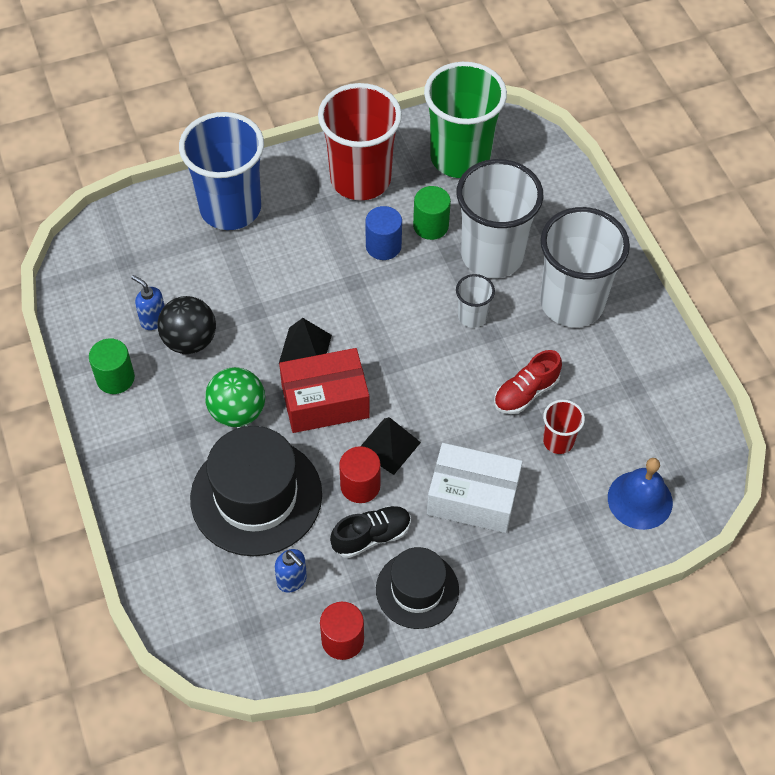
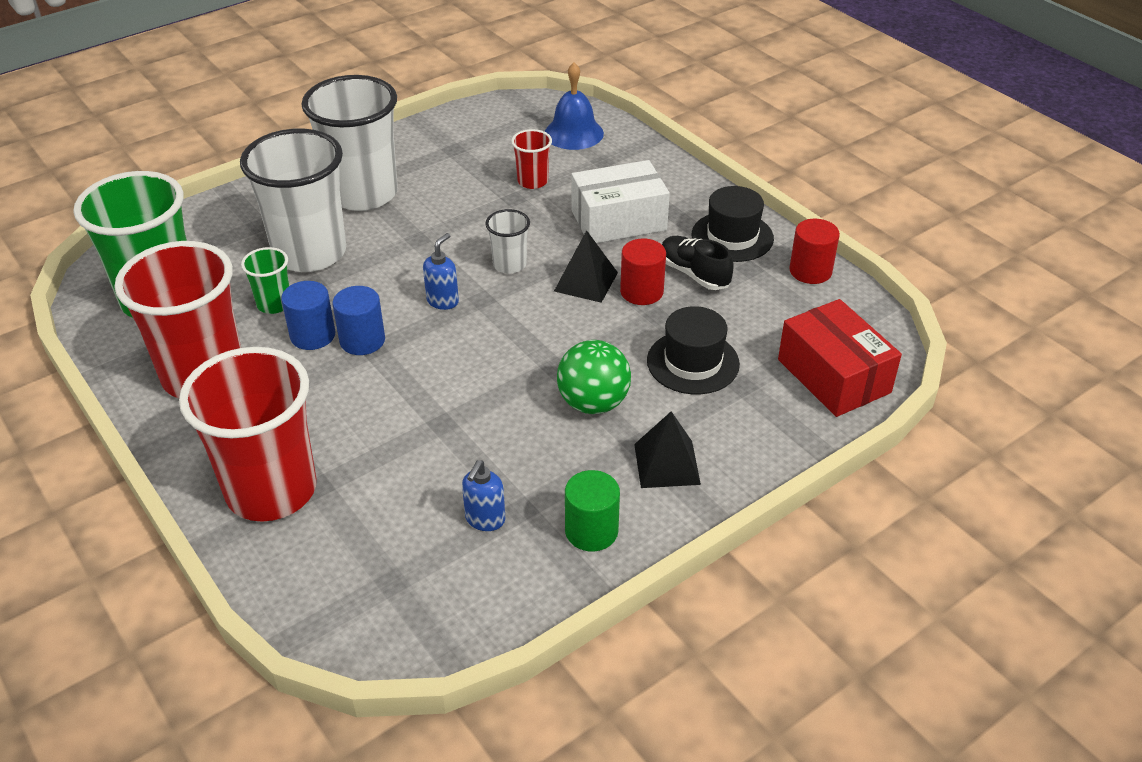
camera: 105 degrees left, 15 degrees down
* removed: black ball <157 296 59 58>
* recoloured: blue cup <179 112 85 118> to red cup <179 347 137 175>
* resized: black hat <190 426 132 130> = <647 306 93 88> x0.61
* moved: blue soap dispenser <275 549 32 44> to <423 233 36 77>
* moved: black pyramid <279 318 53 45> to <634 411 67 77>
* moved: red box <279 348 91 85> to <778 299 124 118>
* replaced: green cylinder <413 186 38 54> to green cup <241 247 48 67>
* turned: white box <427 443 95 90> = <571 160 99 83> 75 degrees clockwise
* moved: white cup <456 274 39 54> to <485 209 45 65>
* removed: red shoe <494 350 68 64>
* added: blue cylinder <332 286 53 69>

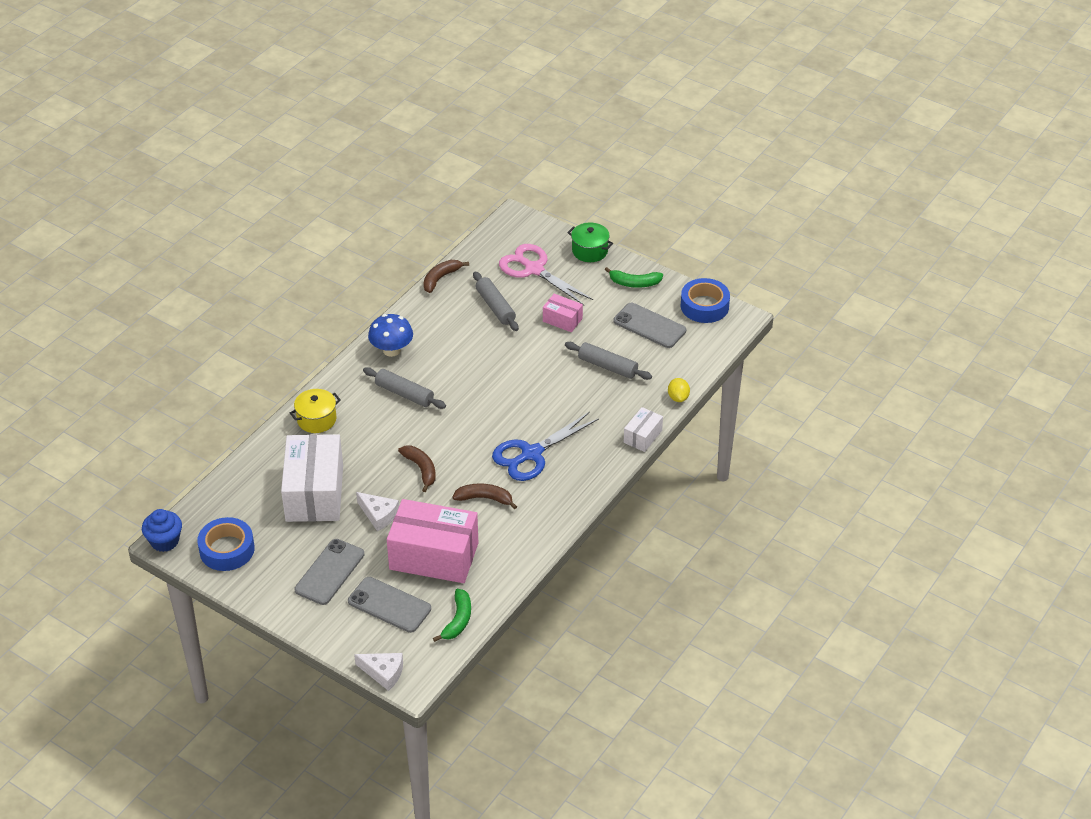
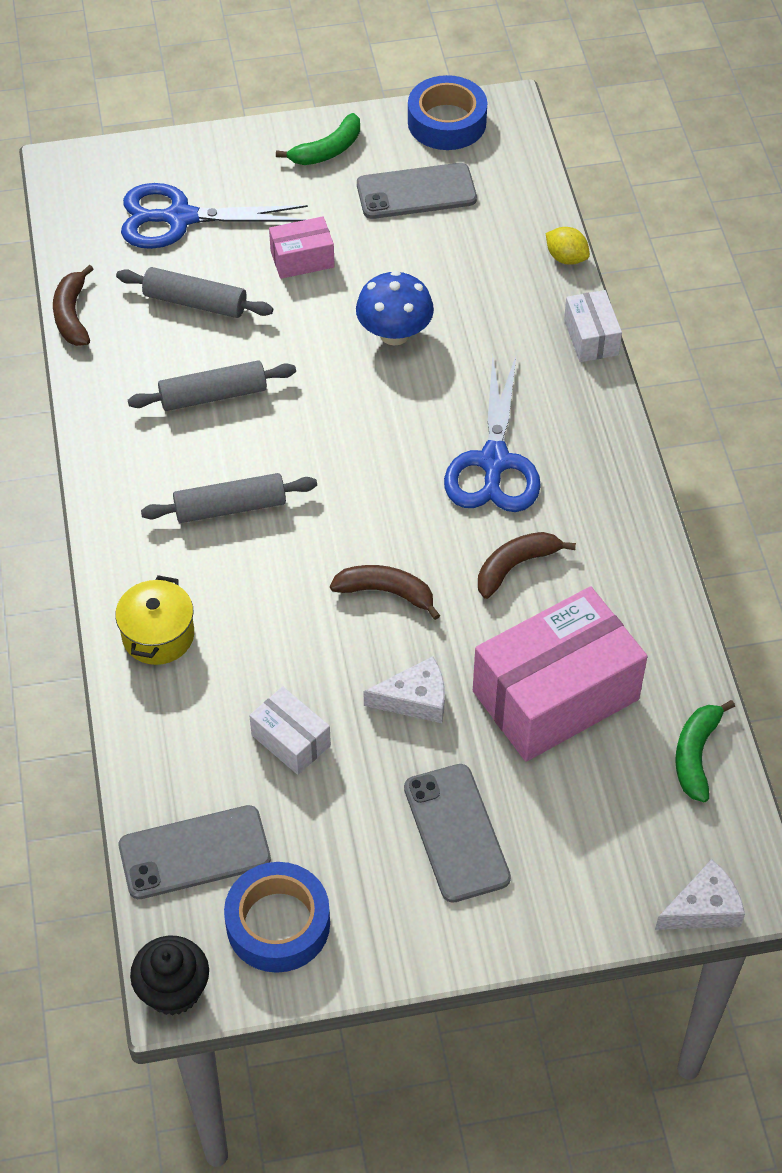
camera: 45 degrees left, 10 degrees up
* recoloured: blue cupcake <142 509 40 43> to black cupcake <130 936 79 80>
* resized: white box <281 434 62 88> = <249 687 82 88> x0.48
* moved: grey phone <348 577 83 56> to <119 805 152 94>
* moved: blue mushroom <368 314 45 43> to <356 271 78 75>
* turned: green banana <433 589 38 53> = <675 700 60 102> 135 degrees counterclockwise
* recoloured: pink scissors <499 244 94 61> to blue scissors <121 183 187 66>
* moved: grey rolling pin <565 342 87 38> to <128 360 168 51>
* removed: green pot <567 222 46 40>

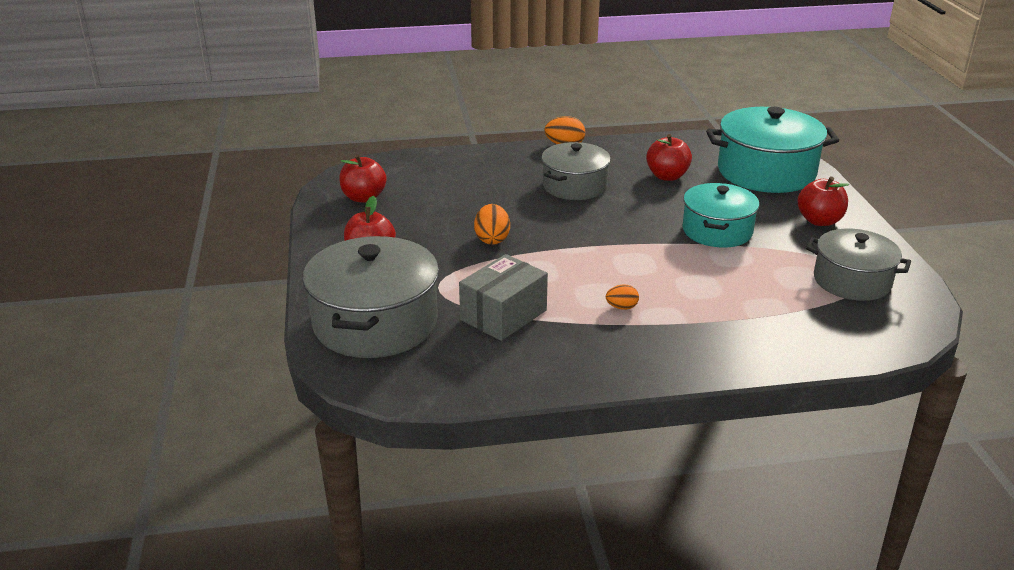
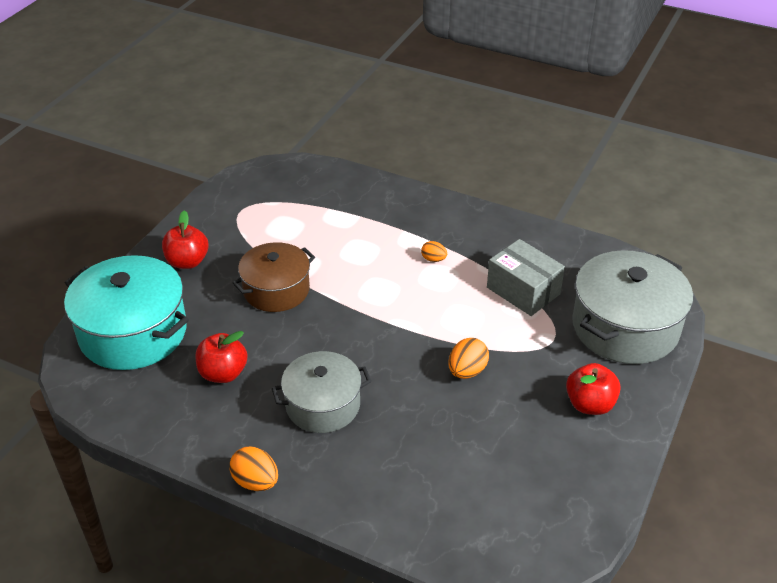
camera: 145 degrees left, 10 degrees up
* removed: red apple <339 154 47 49>
* turned: grey box <459 254 89 87> = <487 239 78 77> 60 degrees clockwise
* recoloured: turquoise pot <682 183 77 64> to brown pot <233 242 82 70>
* removed: grey pot <806 229 105 72>

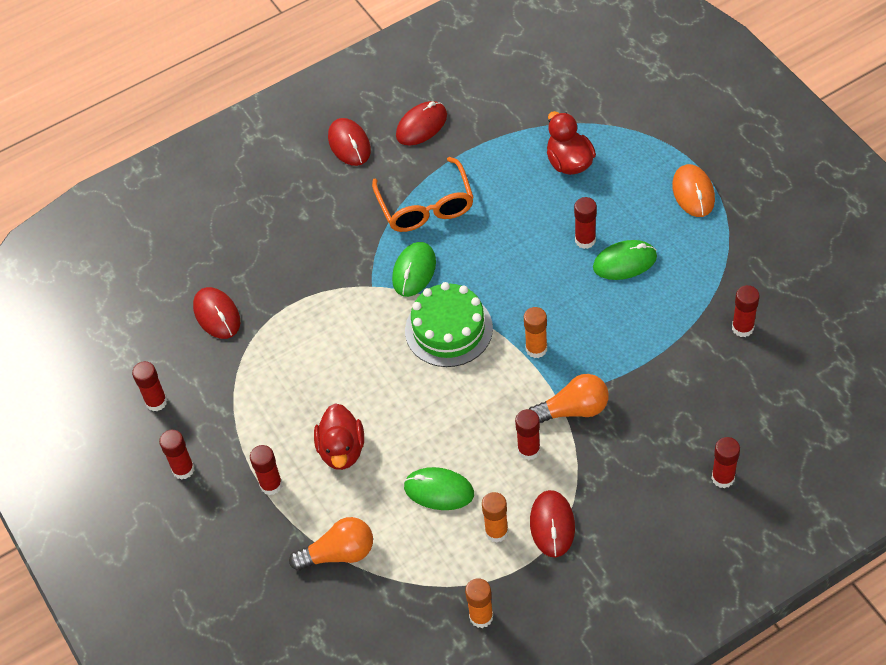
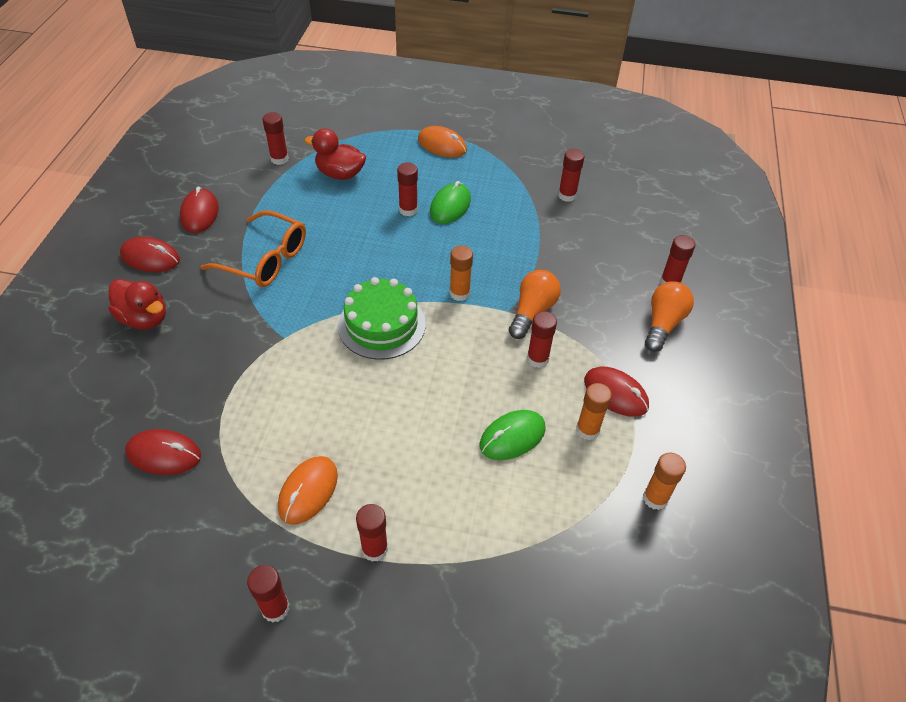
camera: 55 degrees left, 5 degrees down
* moved: red glue stick <132 361 35 50> to <262 112 27 53>
* moved: orange light bulb <289 517 84 54> to <645 281 49 71>
* moved: red duck <314 403 50 67> to <108 279 58 50>
* removed: green mouse <392 242 44 55>
* added: orange mouse <278 456 60 69>

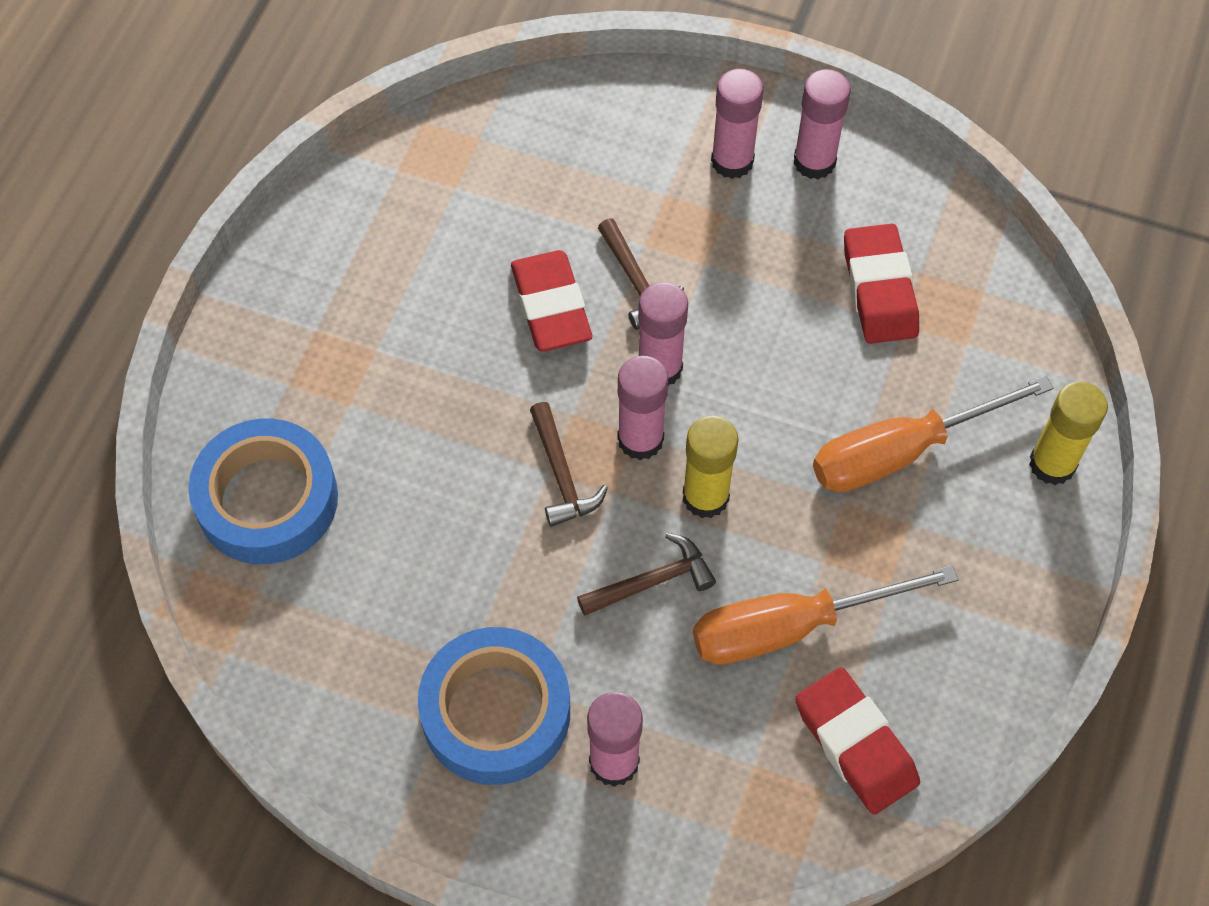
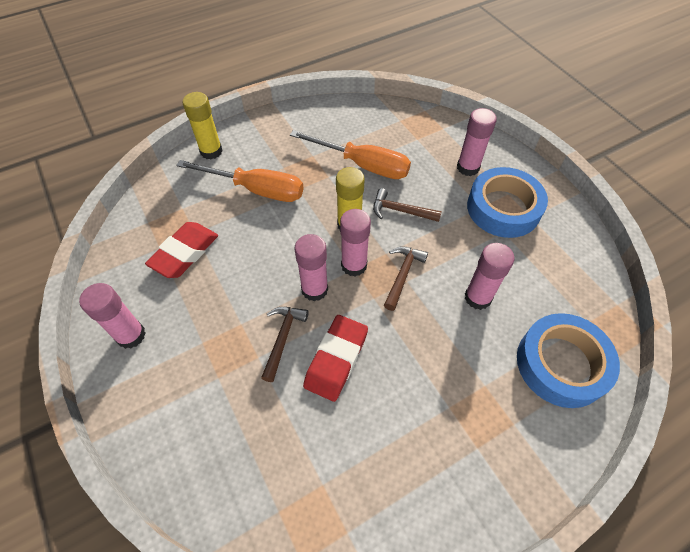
camera: 140 degrees left, 5 degrees down
* moved: pink glue stick <711 69 52 110> to <465 243 49 67>
* removed: red eraser <795 667 125 148>

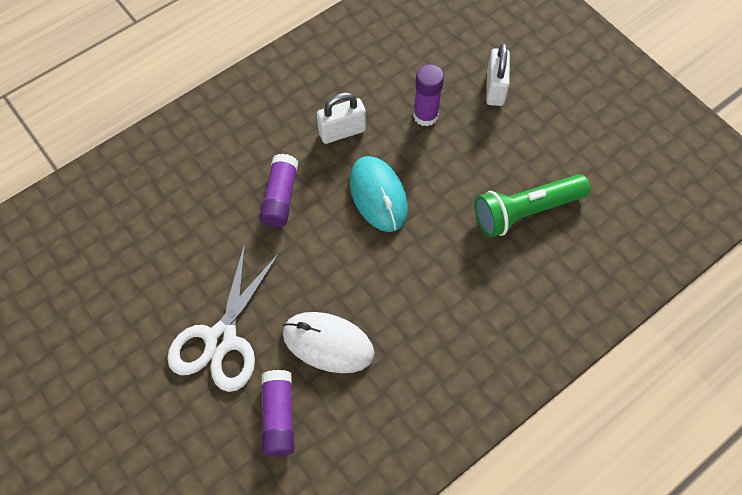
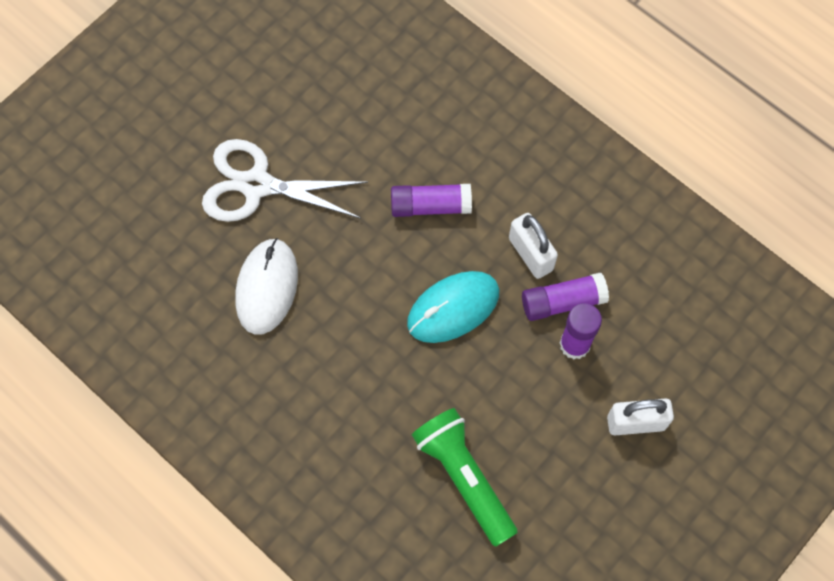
camera: 80 degrees right, 5 degrees up
* moved: purple glue stick <262 370 32 87> to <522 273 87 48>

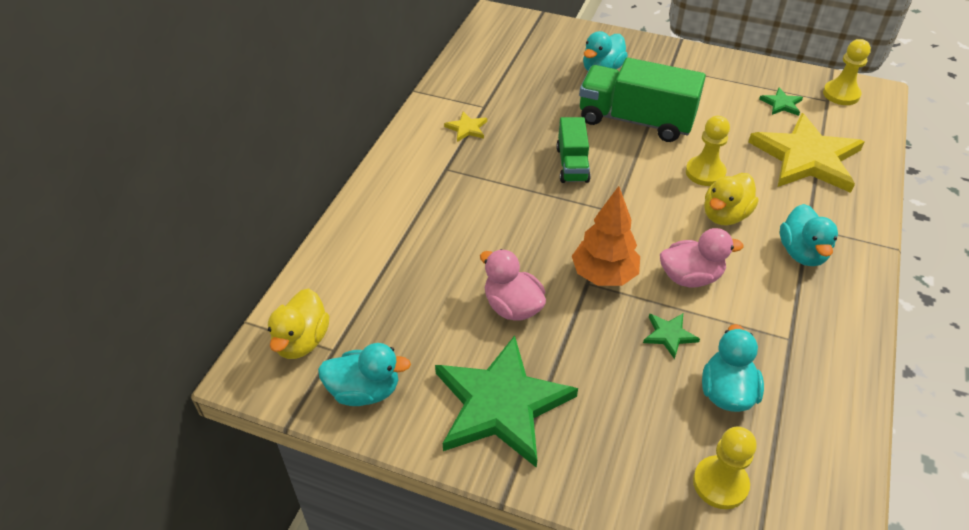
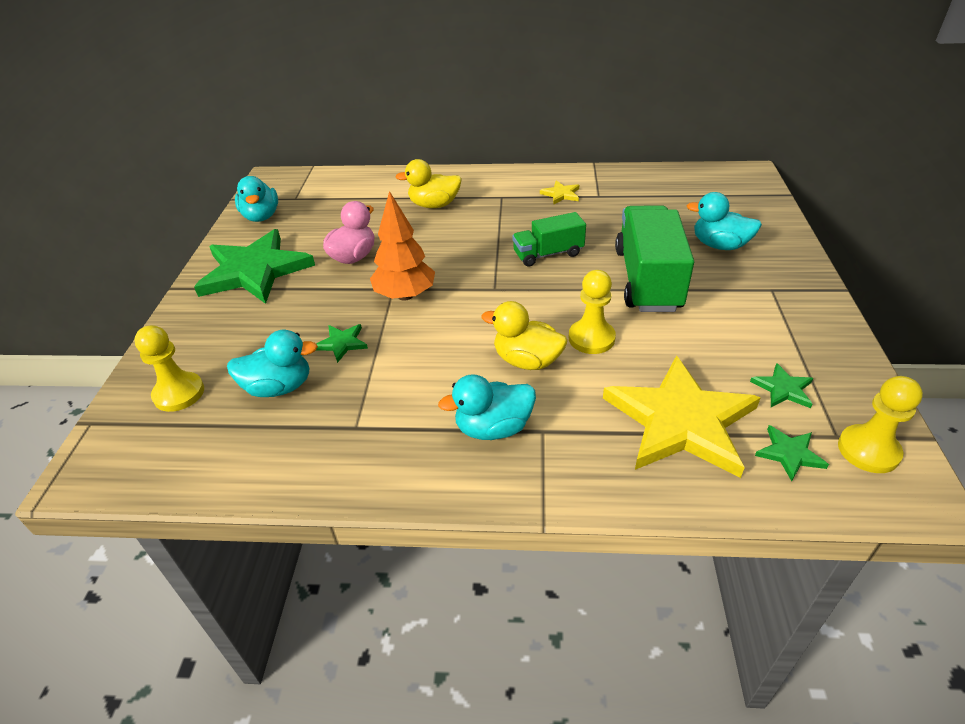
camera: 75 degrees right, 5 degrees down
* moved: yellow duck <268 288 61 71> to <395 159 67 49>
* removed: pink duck <660 228 83 60>
* added: green star <755 425 74 56>

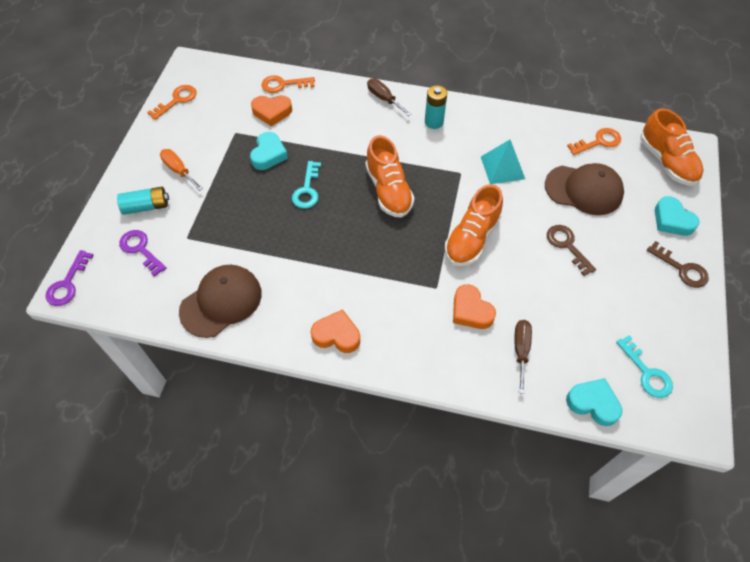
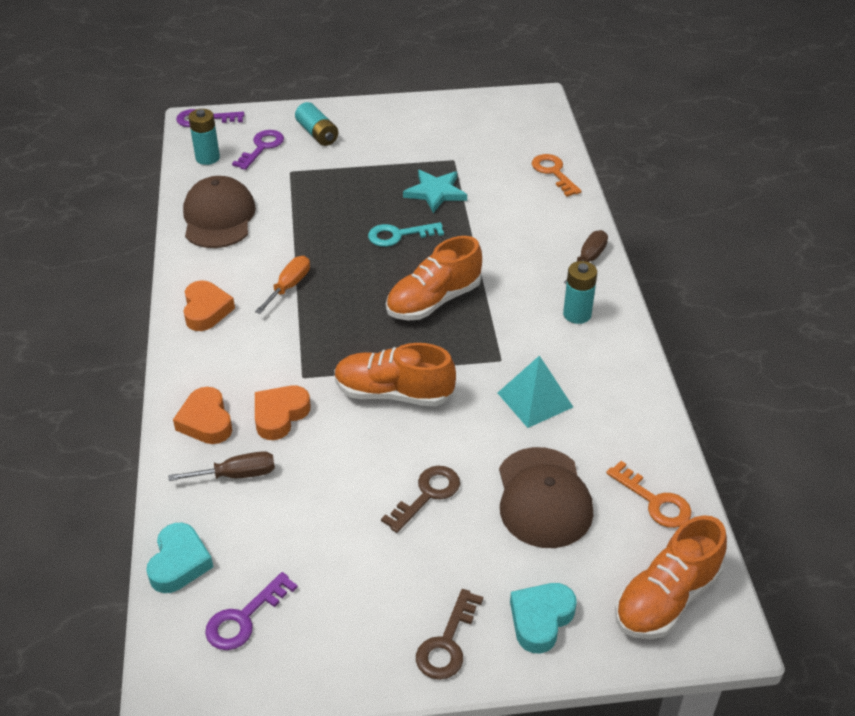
camera: 70 degrees right, 15 degrees down
* removed: orange key <147 85 50 35>
* moved: orange screwdriver <160 149 43 42> to <255 256 55 58>
* turned: brown cap <179 265 83 73> = <183 176 73 72> 120 degrees counterclockwise
* replaced: turquoise heart <250 132 38 38> to turquoise star <403 170 64 43>
* moved: orange heart <251 95 41 31> to <173 387 59 57>
* recoloured: turquoise key <616 335 57 63> to purple key <205 572 93 78>
* added: turquoise battery <188 109 32 56>

